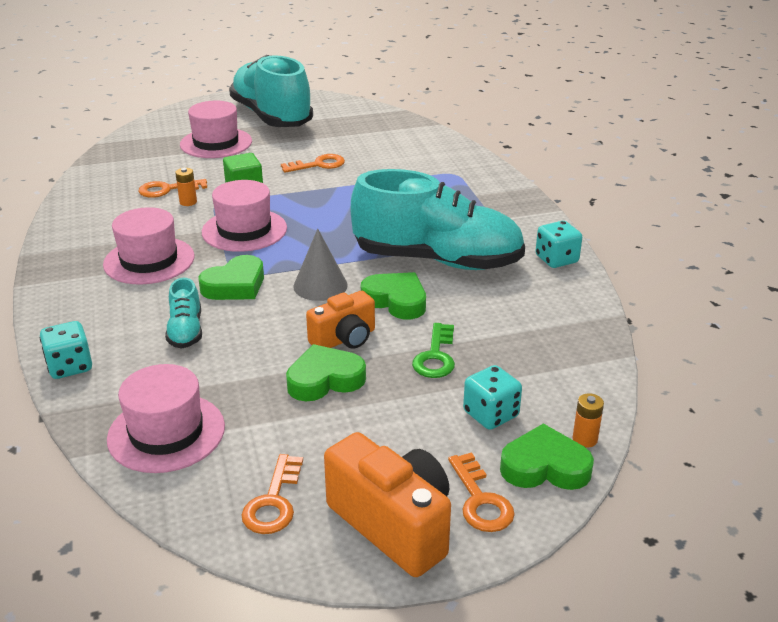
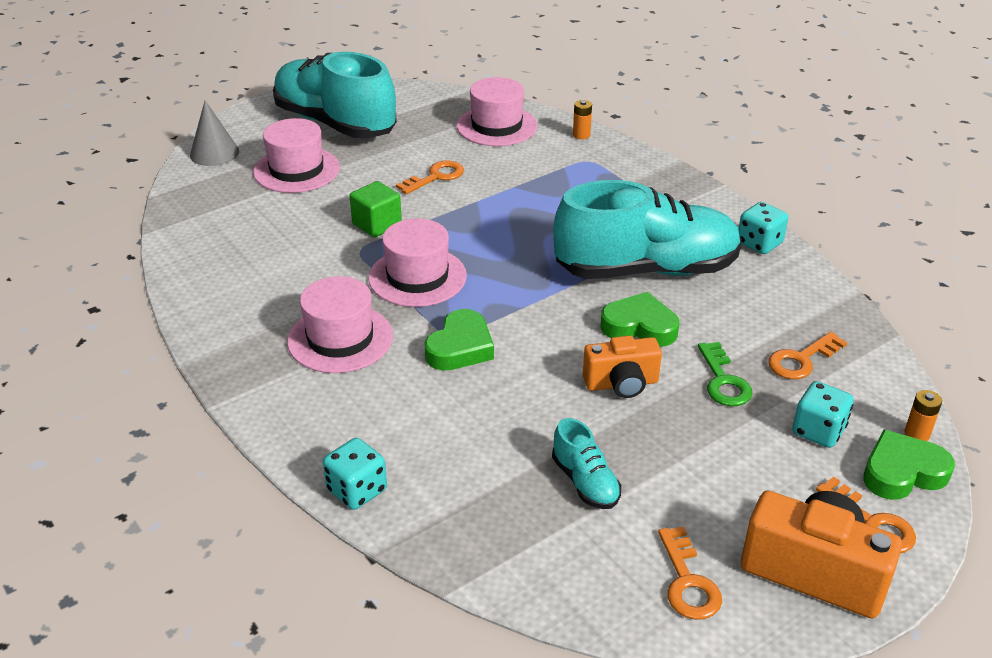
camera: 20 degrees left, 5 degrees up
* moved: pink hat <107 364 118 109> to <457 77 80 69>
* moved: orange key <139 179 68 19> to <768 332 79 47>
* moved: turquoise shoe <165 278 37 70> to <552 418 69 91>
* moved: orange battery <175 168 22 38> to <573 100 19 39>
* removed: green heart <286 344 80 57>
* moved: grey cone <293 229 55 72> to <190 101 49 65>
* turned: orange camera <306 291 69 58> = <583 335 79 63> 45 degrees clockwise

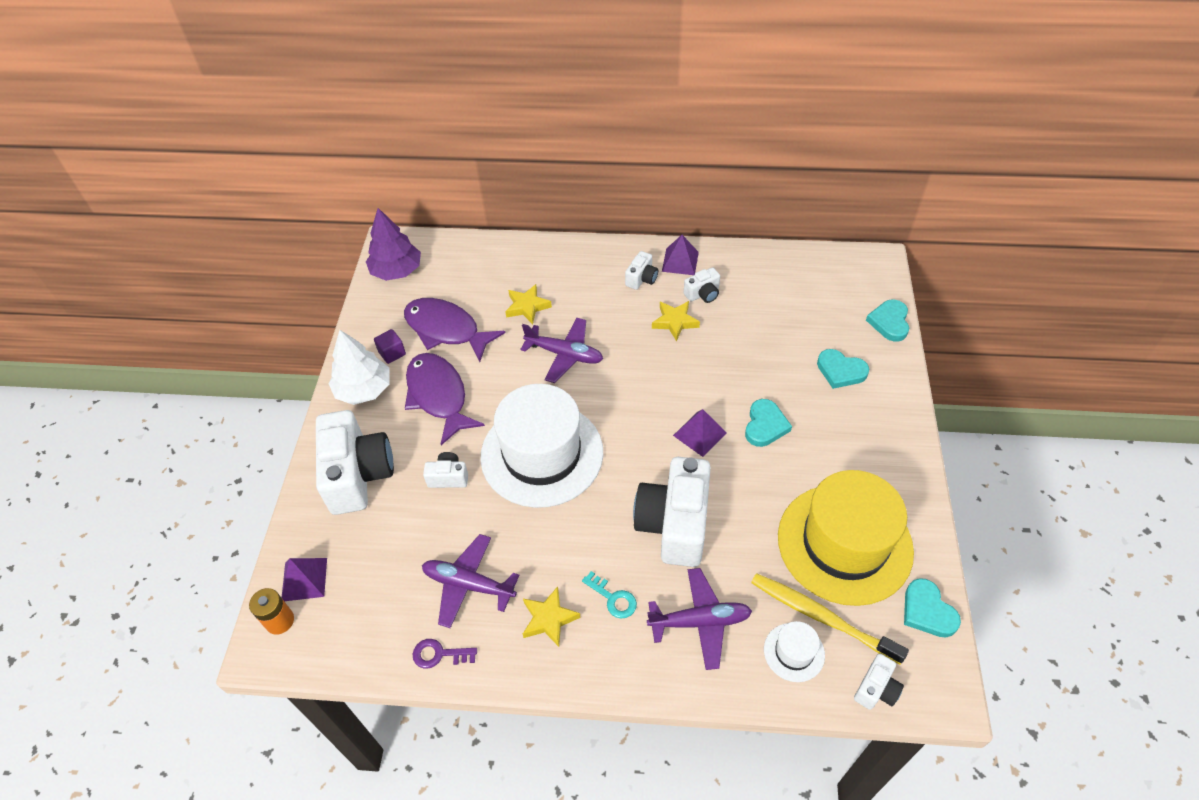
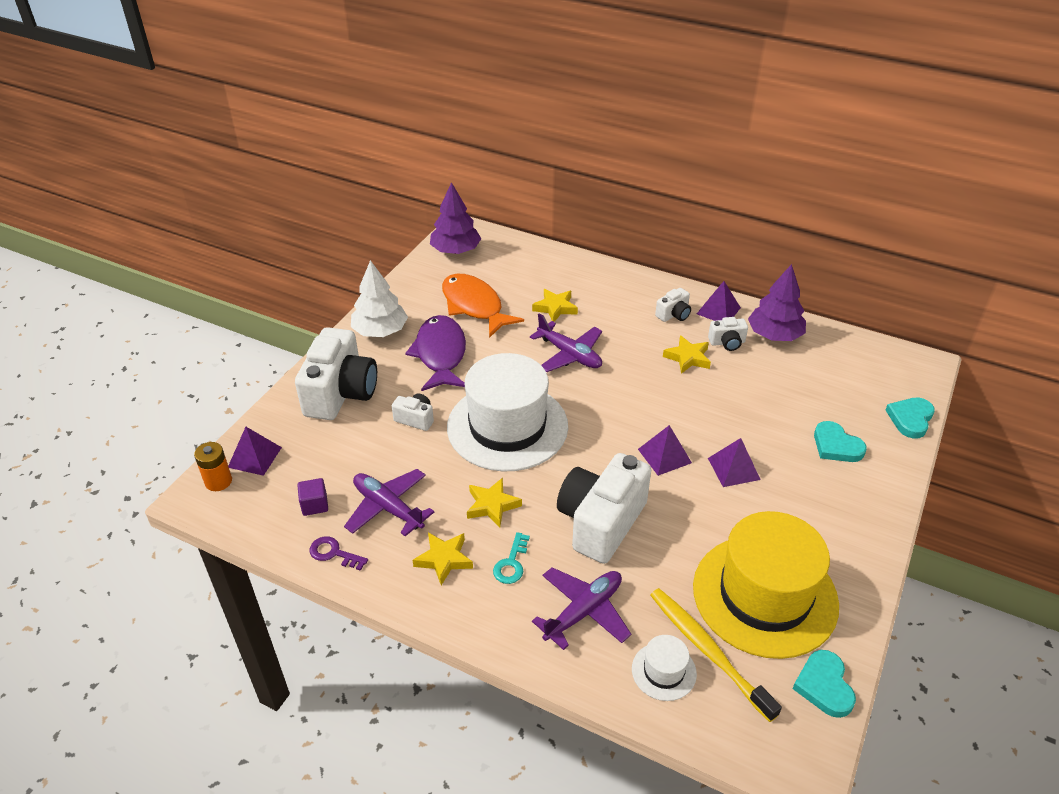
camera: 20 degrees right, 10 degrees down
* moved: purple cube <374 329 32 35> to <297 478 31 38>
* recoloured: purple fish <404 298 101 64> to orange fish <442 274 82 64>
* turned: turquoise key <582 571 55 48> = <493 532 37 52> 45 degrees clockwise
* turned: purple plane <647 568 105 102> = <532 567 99 83> 60 degrees counterclockwise
* replaced: turquoise heart <745 399 47 48> to purple pyramid <708 438 53 49>
* removed: white camera <854 654 50 56>
* added: yellow star <467 478 55 50>
* added: purple tree <748 264 58 77>

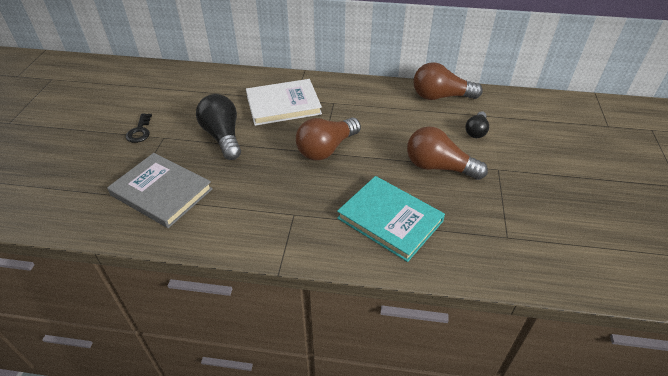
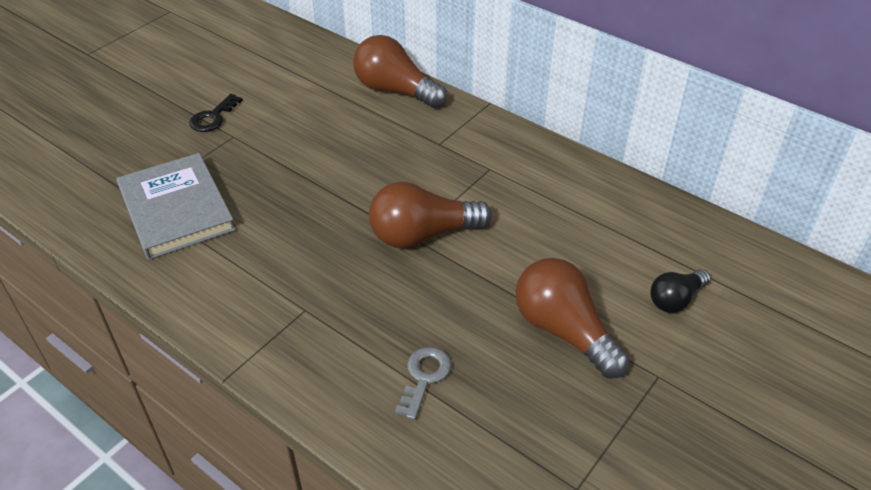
camera: 30 degrees right, 0 degrees up
* removed: black light bulb <196 94 45 66>
* removed: white book <246 79 76 47>
* replaced: turquoise book <337 176 108 86> to grey key <395 347 56 73>
* moved: brown light bulb <413 62 70 38> to <353 35 94 73>

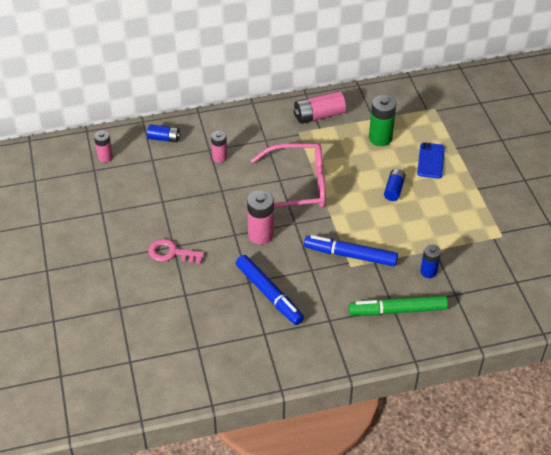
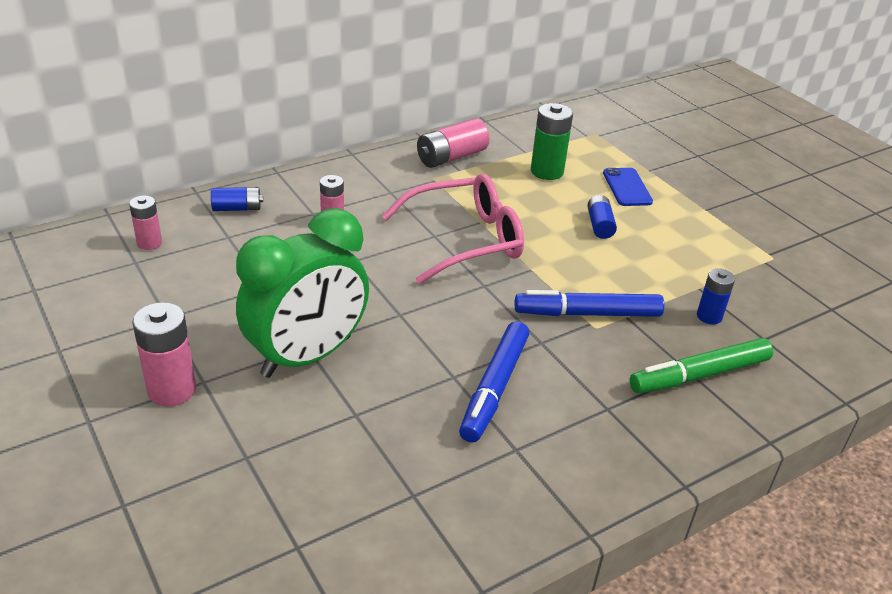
camera: 20 degrees left, 10 degrees down
* replaced: pink key <148 239 57 25> to green clock <236 208 133 170>
* turned: blue marker <236 255 68 70> = <459 321 70 122> 75 degrees clockwise
* moved: pink battery <247 190 27 54> to <132 302 64 105>

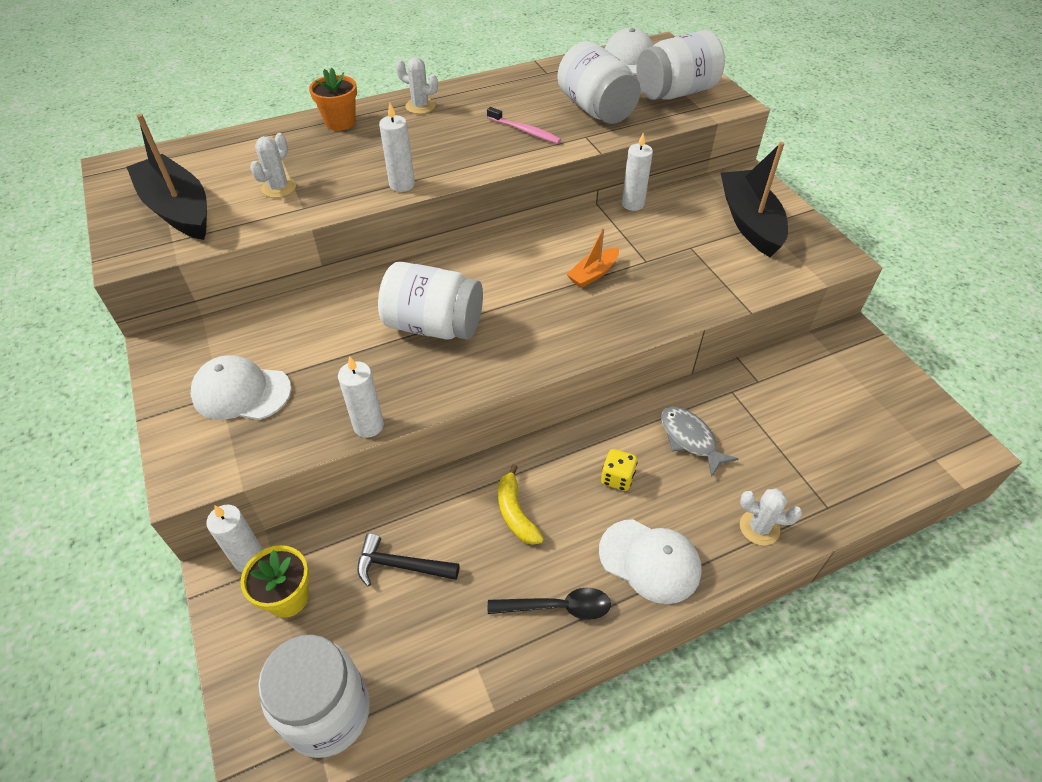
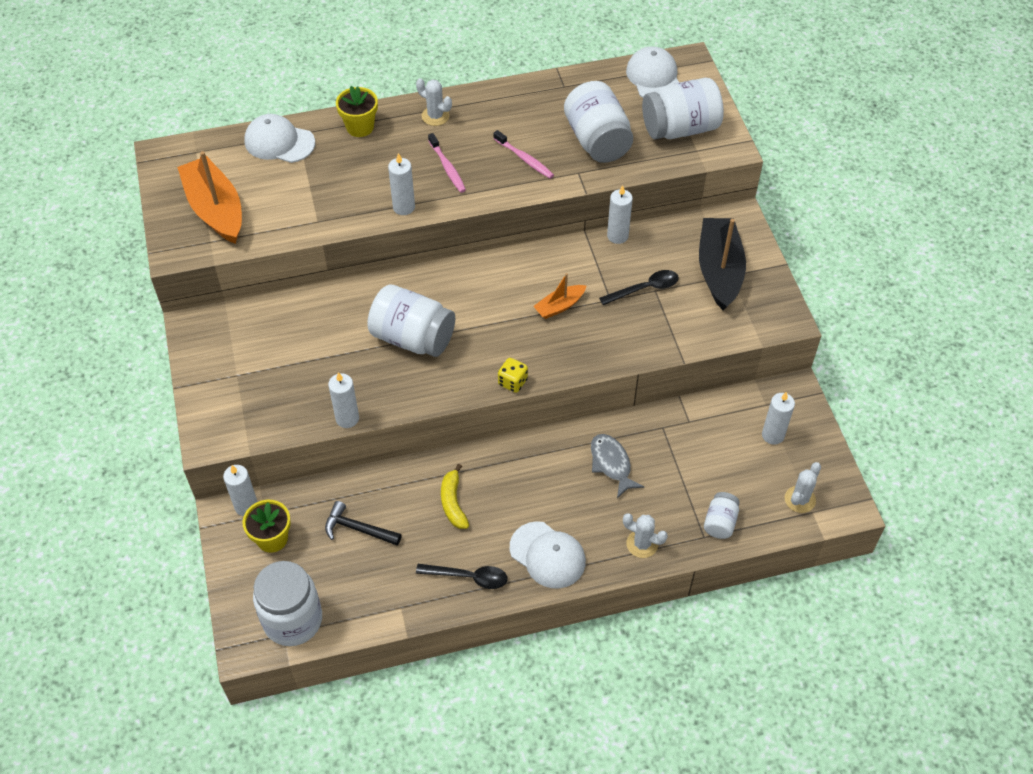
camera: 10 degrees right, 5 degrees up
* recoloured: black boat <127 114 80 126> to orange boat <177 151 65 93>
* moved: white cap <190 355 101 65> to <244 114 71 49>
* moved: white cactus <250 133 46 65> to <785 462 36 51>
* recoloured: orange flower pot <309 68 48 63> to yellow flower pot <336 86 42 51>
* moved: yellow dice <601 449 37 42> to <498 358 30 35>
* added: pink toothbrush <428 133 38 60>
* added: black spoon <599 270 80 35>
* added: white jar <704 492 36 47>
* added: white candle <762 392 33 53>

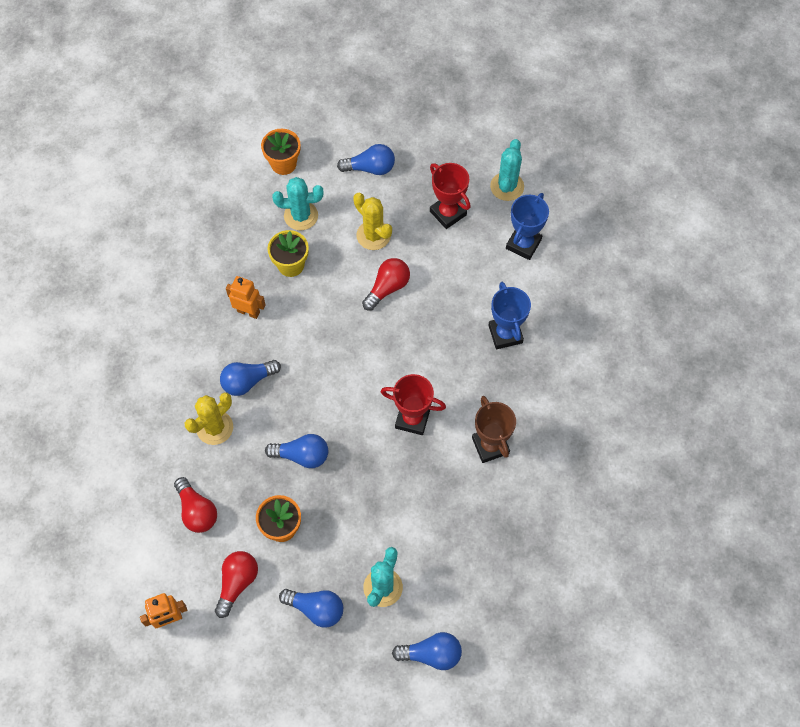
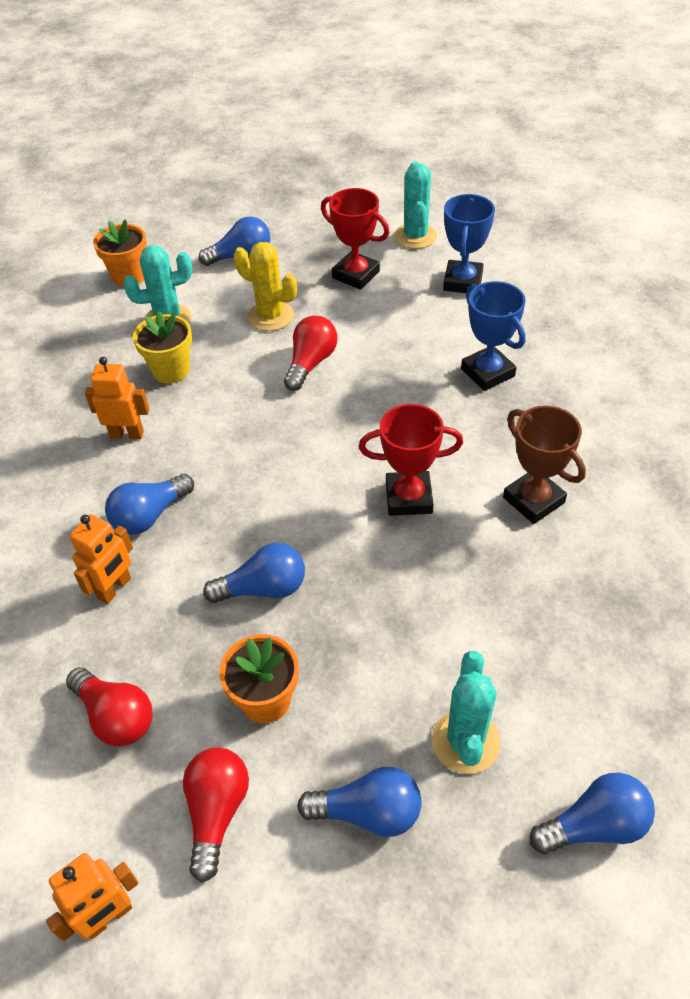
camera: 15 degrees left, 15 degrees down
* replaced: yellow cactus <185 392 48 53> to orange robot <69 514 64 90>

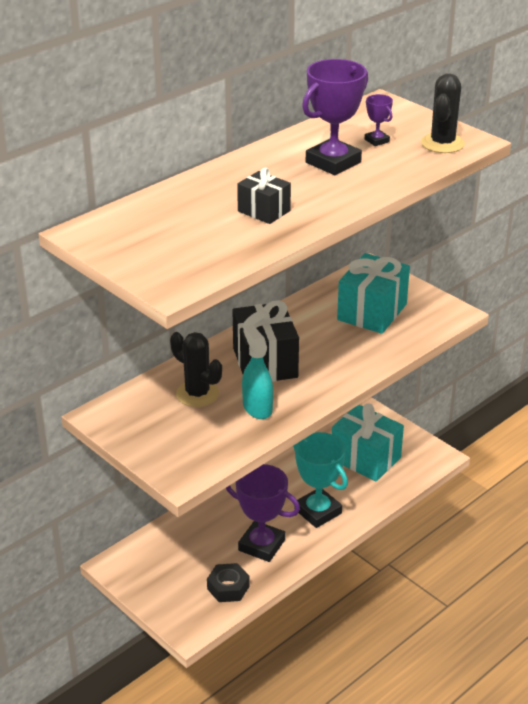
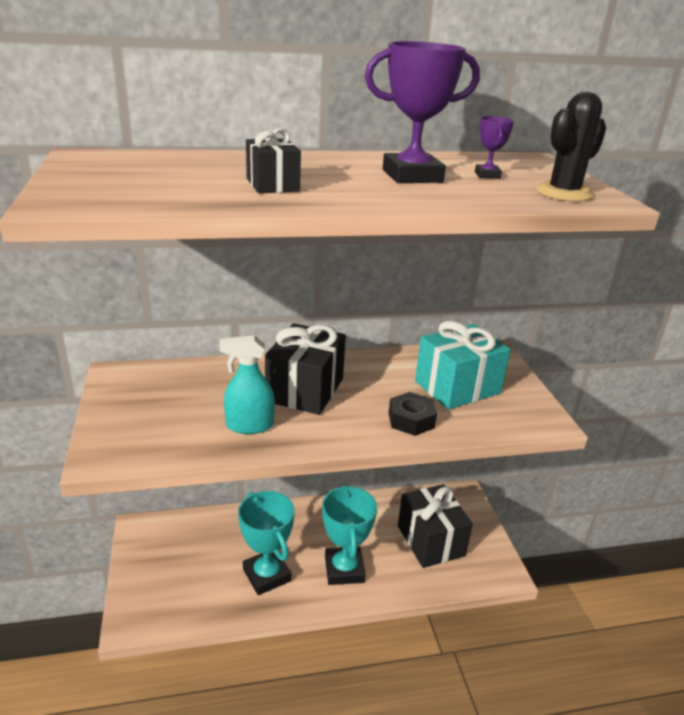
camera: 30 degrees right, 5 degrees down
* removed: black cactus <170 332 52 75>
* moved: black nut <207 563 43 39> to <389 392 48 44>
* recoloured: purple trophy <226 464 74 98> to turquoise trophy <238 491 57 104>
* turned: turquoise spray bottle <242 325 31 94> = <219 335 56 99> 105 degrees counterclockwise
* recoloured: turquoise gift <332 403 72 78> to black gift <398 484 75 84>

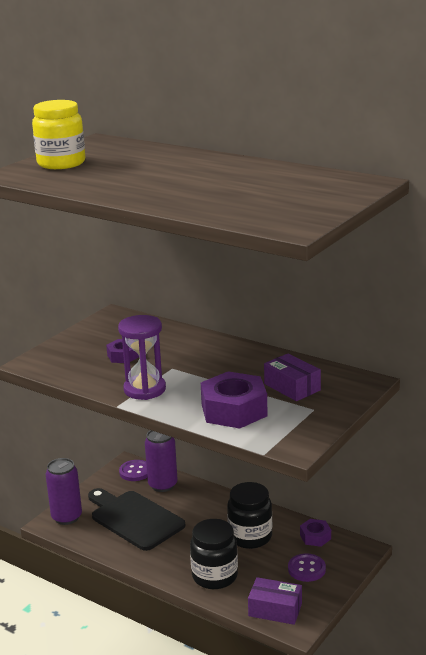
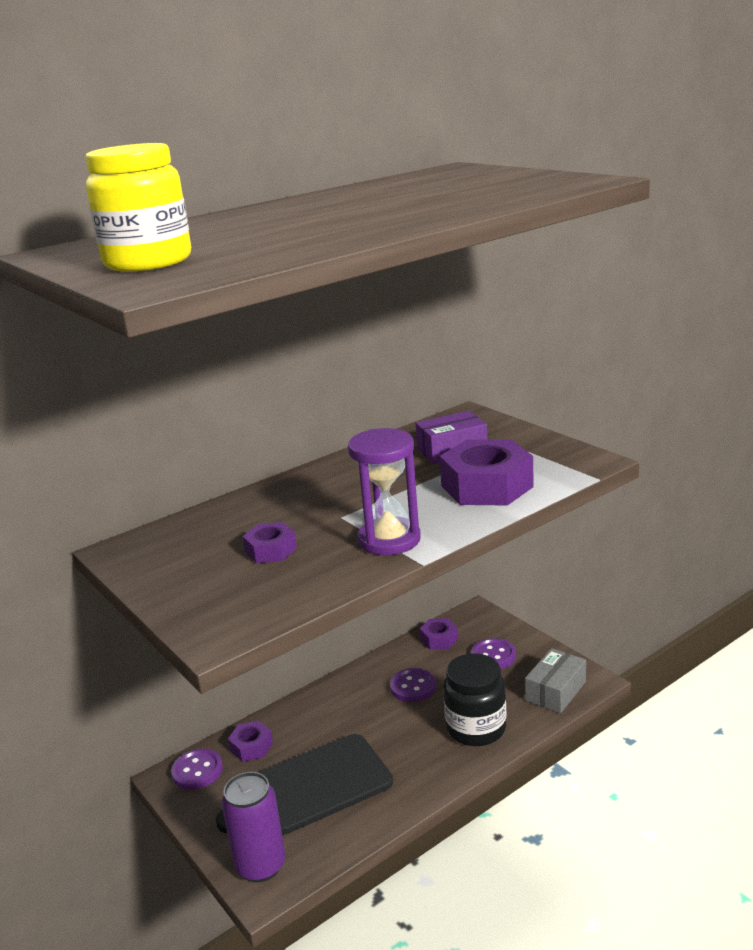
camera: 70 degrees left, 0 degrees up
* replaced: purple can <145 430 33 62> to purple nut <228 721 45 41>
* replaced: black jar <227 482 45 67> to purple button <390 668 46 34>
* recoloured: purple box <248 577 54 48> to grey box <525 648 61 65>

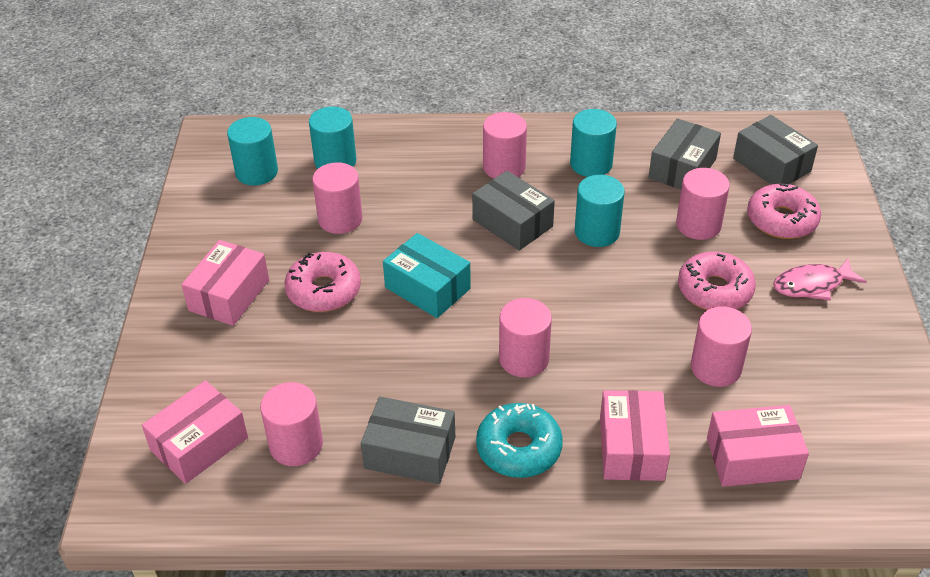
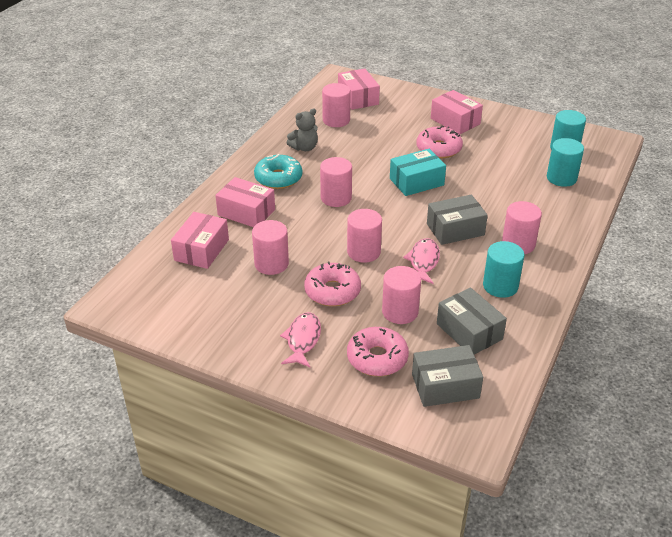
camera: 115 degrees right, 5 degrees down
* moved: pink cylinder <312 162 51 72> to <347 209 35 54>
* replaced: grey box <361 397 94 87> to grey teddy bear <287 109 31 42>
* replaced: turquoise cylinder <575 175 50 72> to pink fish <403 238 37 46>

